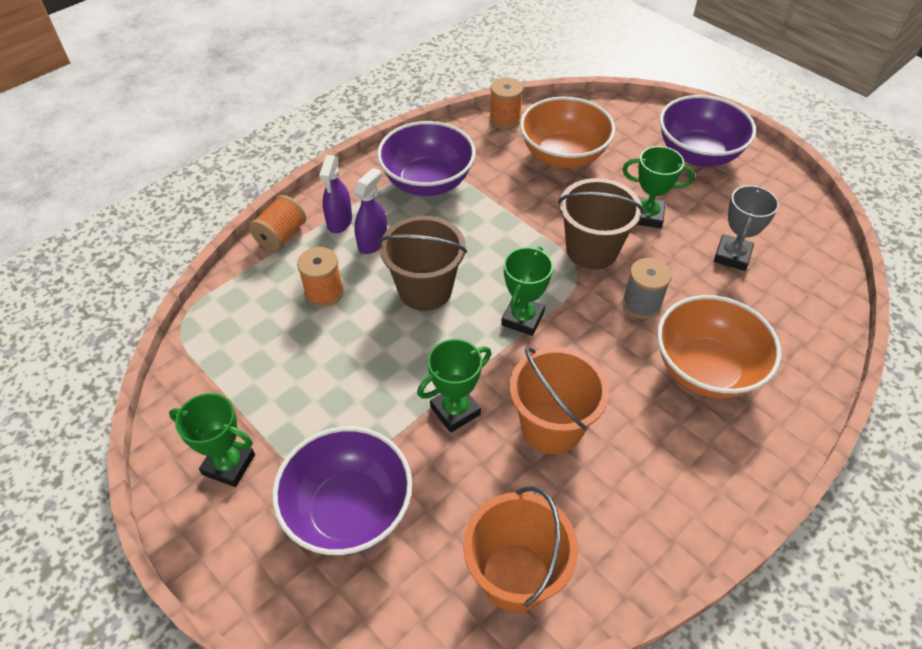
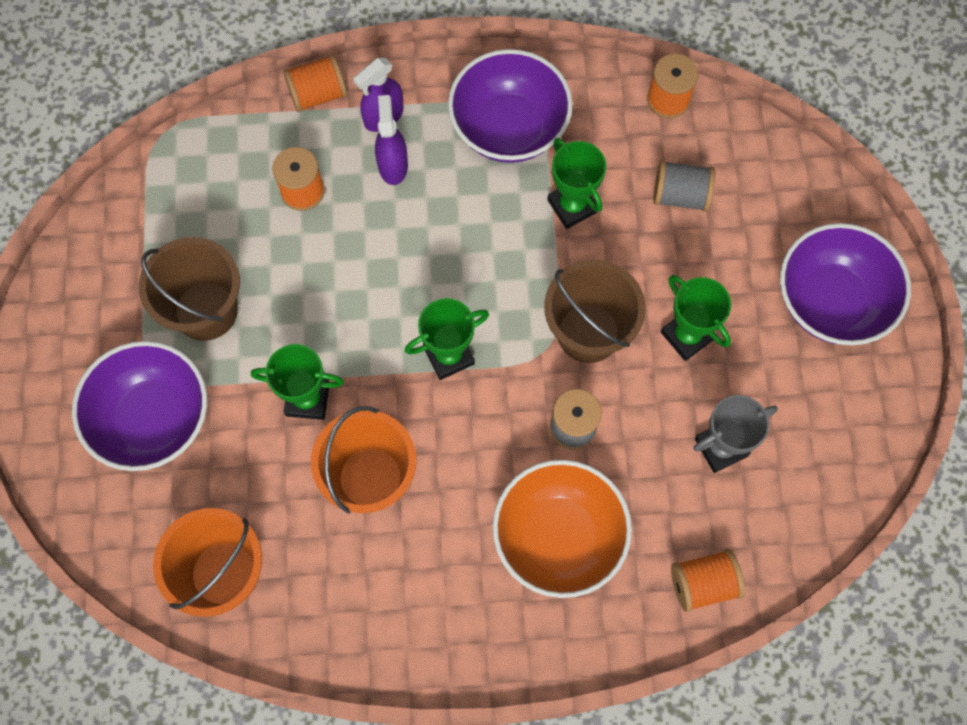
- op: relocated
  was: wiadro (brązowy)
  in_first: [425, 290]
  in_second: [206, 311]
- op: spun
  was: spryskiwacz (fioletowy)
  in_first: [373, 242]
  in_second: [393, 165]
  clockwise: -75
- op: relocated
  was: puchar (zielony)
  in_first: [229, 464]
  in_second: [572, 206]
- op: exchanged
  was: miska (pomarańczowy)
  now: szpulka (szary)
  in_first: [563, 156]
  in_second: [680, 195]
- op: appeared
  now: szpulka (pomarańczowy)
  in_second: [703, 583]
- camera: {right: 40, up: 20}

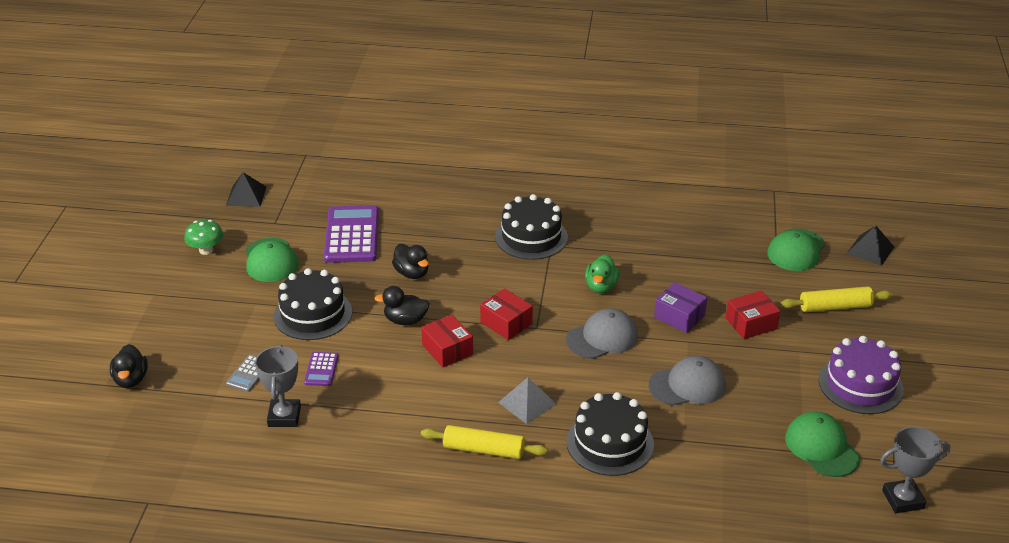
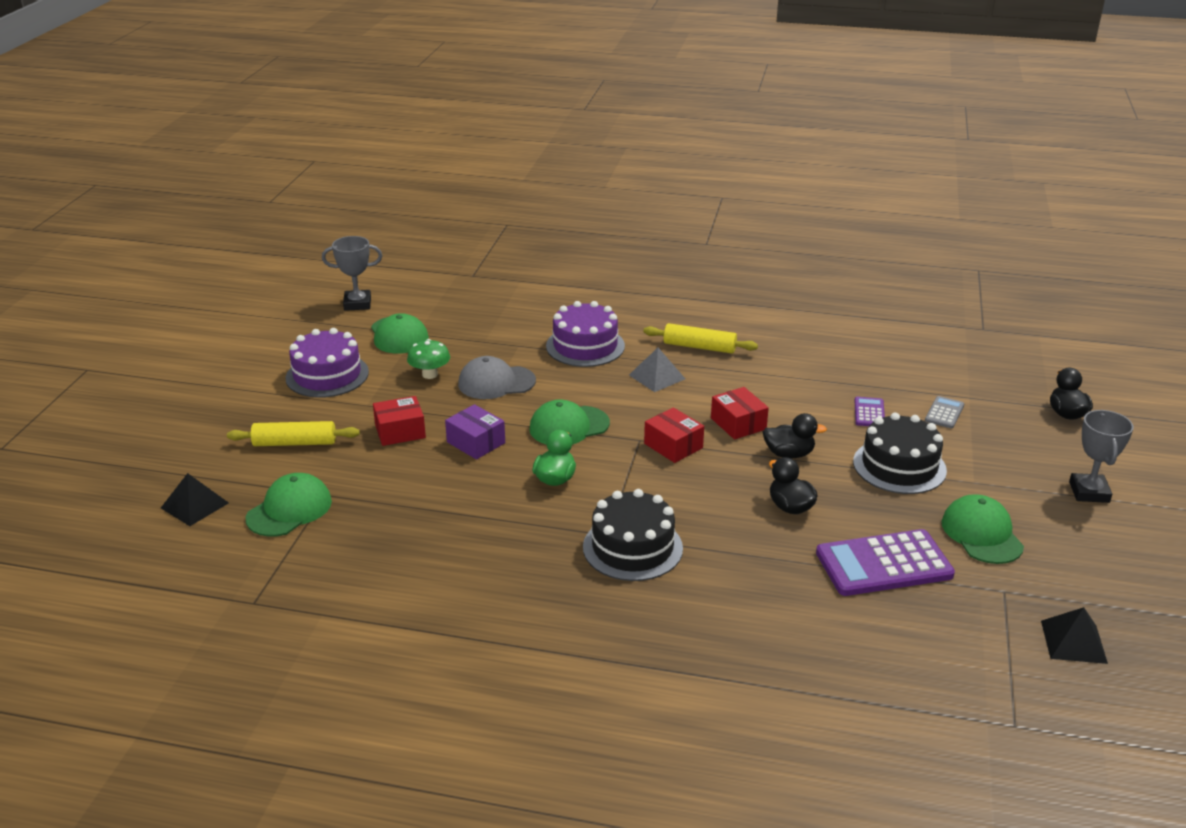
- op: relocated
  was: grzyb (zielony)
  in_first: [206, 250]
  in_second: [430, 374]
- op: colour
  was: czapka (szary)
  now: czapka (zielony)
  in_first: [602, 338]
  in_second: [569, 426]
- op: colour
  was: tort (czarny)
  now: tort (fioletowy)
  in_first: [610, 443]
  in_second: [585, 346]
- op: spun
  was: kalkulator (fioletowy)
  in_first: [352, 235]
  in_second: [884, 564]
  clockwise: 75
- op: relocated
  was: puchar (szary)
  in_first: [284, 416]
  in_second: [1089, 492]
- camera: {right: -175, up: -5}

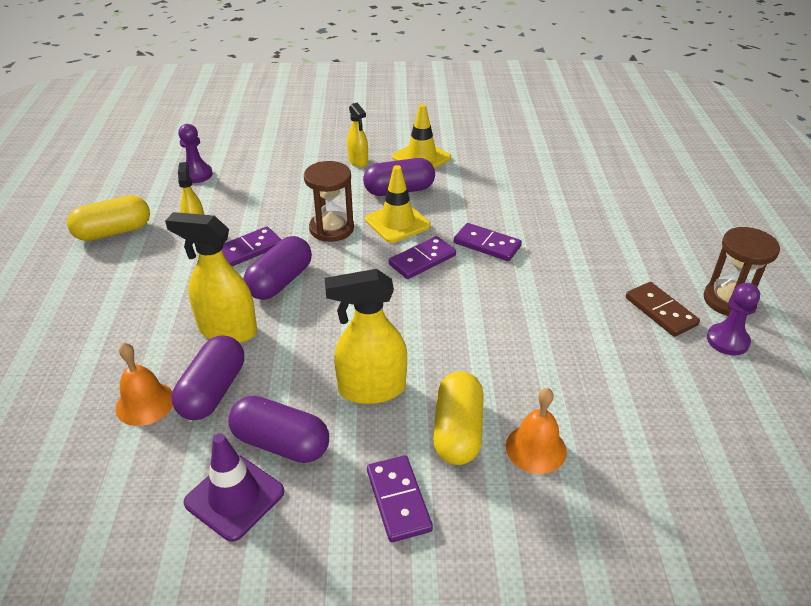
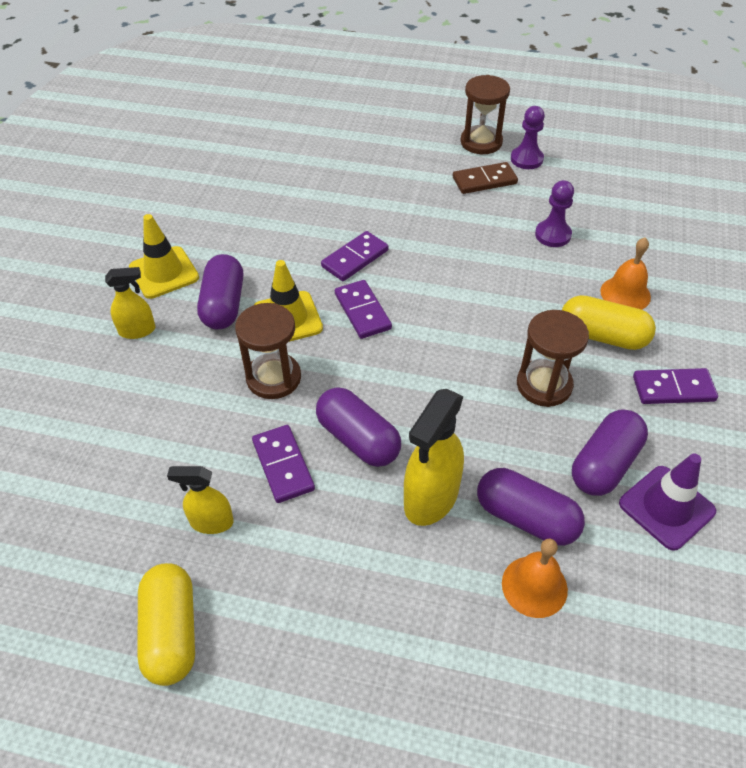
- op: exchanged
  was: spryskiwacz (żółty)
  now: klepsydra (brązowy)
  in_first: [371, 389]
  in_second: [544, 385]
- op: relocated
  was: pionek (fioletowy)
  in_first: [197, 174]
  in_second: [553, 235]
- camera: {right: -75, up: 10}

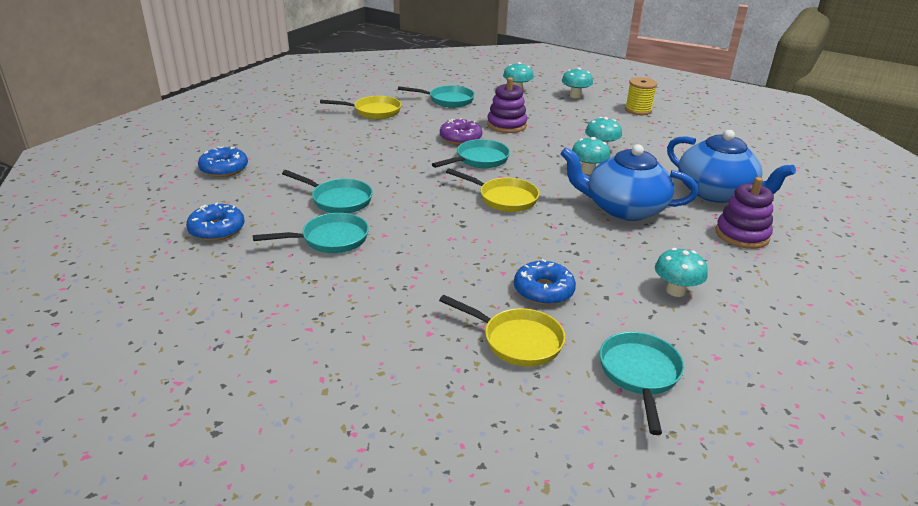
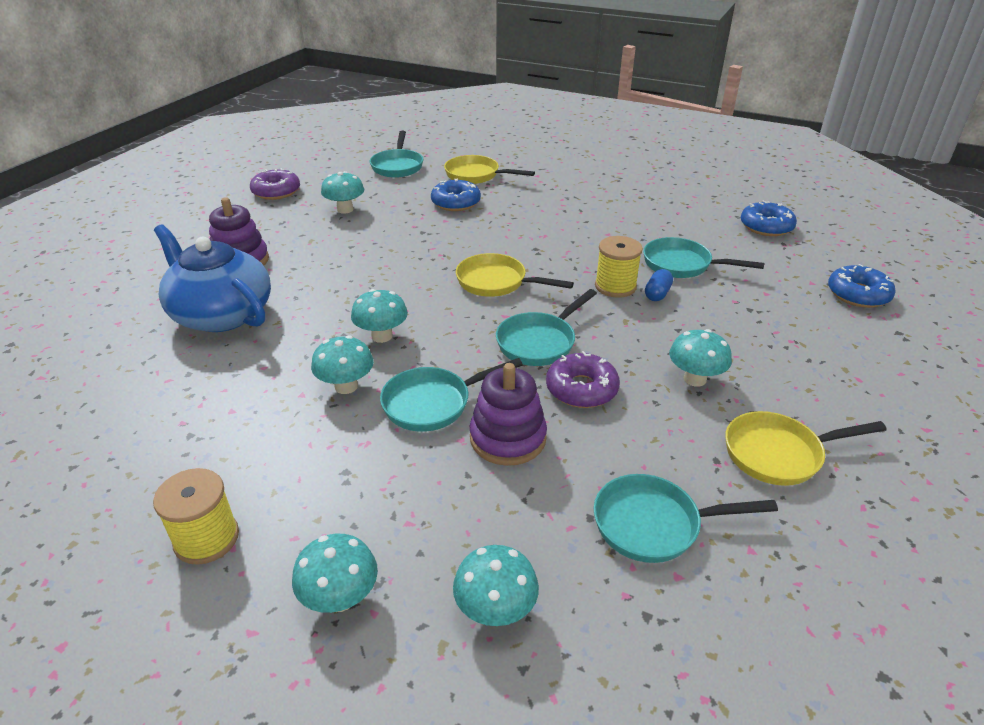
- op: appeared
  now: donut (fioletowy)
  in_second: [276, 191]
- op: relocated
  was: patelnia (turkusowy)
  in_first: [330, 239]
  in_second: [433, 403]
- op: appeared
  now: szpulka (żółty)
  in_second: [615, 286]
- op: appeared
  now: kapsułka (niebieski)
  in_second: [657, 294]
- op: appeared
  now: grzyb (turkusowy)
  in_second: [695, 379]
- op: missing
  was: imbryk (niebieski)
  in_first: [624, 208]
- camera: {right: 175, up: 5}

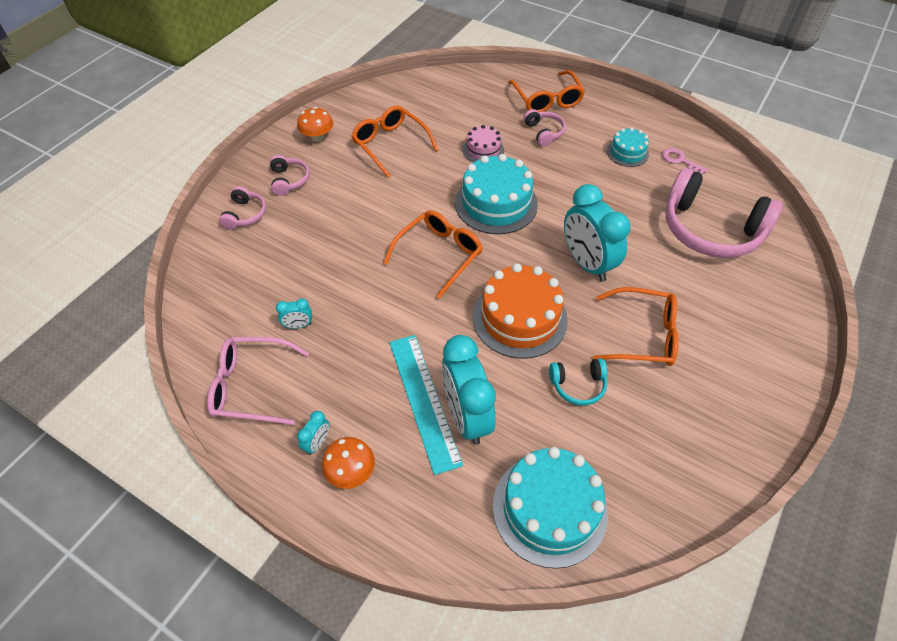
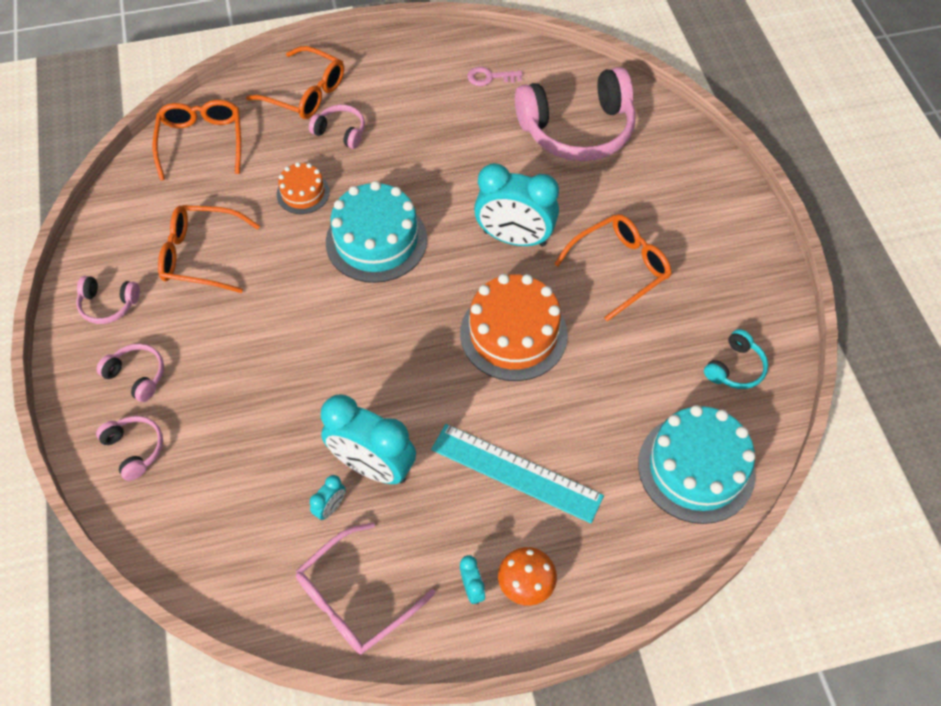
- op: exchanged
  was: grzyb (pomarańczowy)
  now: słuchawki (różowy)
  in_first: [317, 137]
  in_second: [108, 304]
- op: relocated
  was: okulary (pomarańczowy)
  in_first: [439, 255]
  in_second: [202, 142]
- op: colour
  was: tort (różowy)
  now: tort (pomarańczowy)
  in_first: [483, 150]
  in_second: [303, 193]
- op: relocated
  was: budzik (turkusowy)
  in_first: [466, 416]
  in_second: [373, 466]
- op: relocated
  was: słuchawki (turkusowy)
  in_first: [578, 385]
  in_second: [735, 368]
- op: missing
  was: tort (turkusowy)
  in_first: [627, 152]
- camera: {right: -45, up: 5}

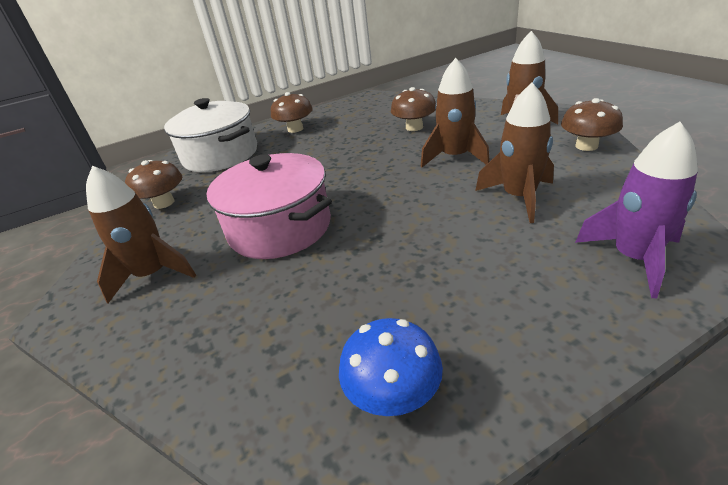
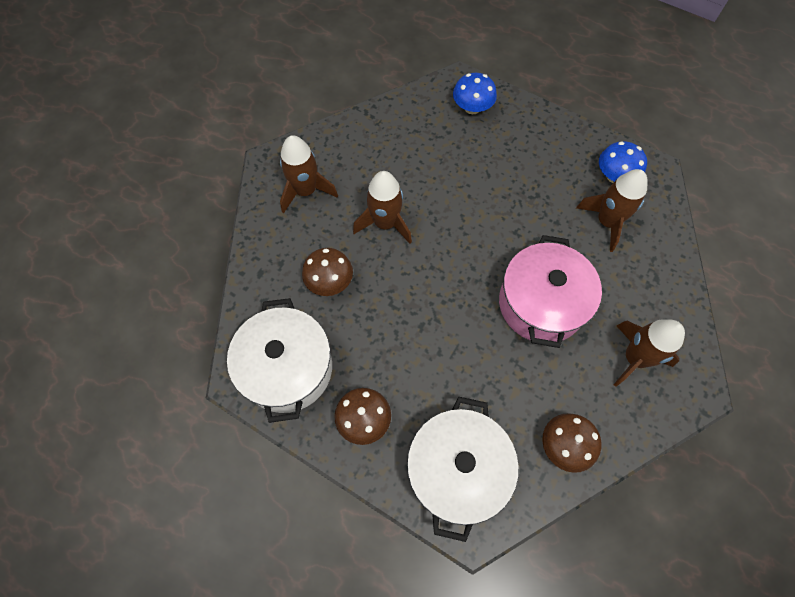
- op: appeared
  now: garnek (biały)
  in_second: [287, 368]
- op: exchanged
  was: rakieta (fioletowy)
  now: grzyb (niebieski)
  in_first: [633, 258]
  in_second: [472, 107]
- op: relocated
  was: rakieta (brązowy)
  in_first: [519, 197]
  in_second: [607, 222]
- op: missing
  was: grzyb (brązowy)
  in_first: [586, 146]
- camera: {right: -125, up: 30}

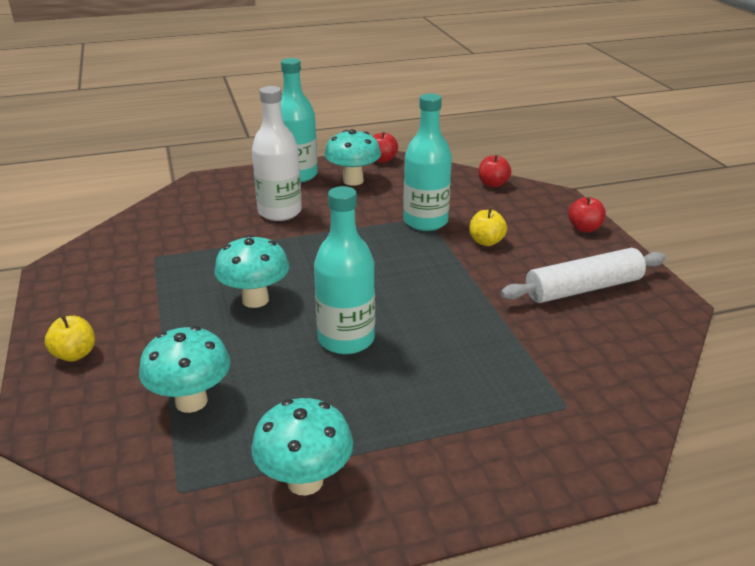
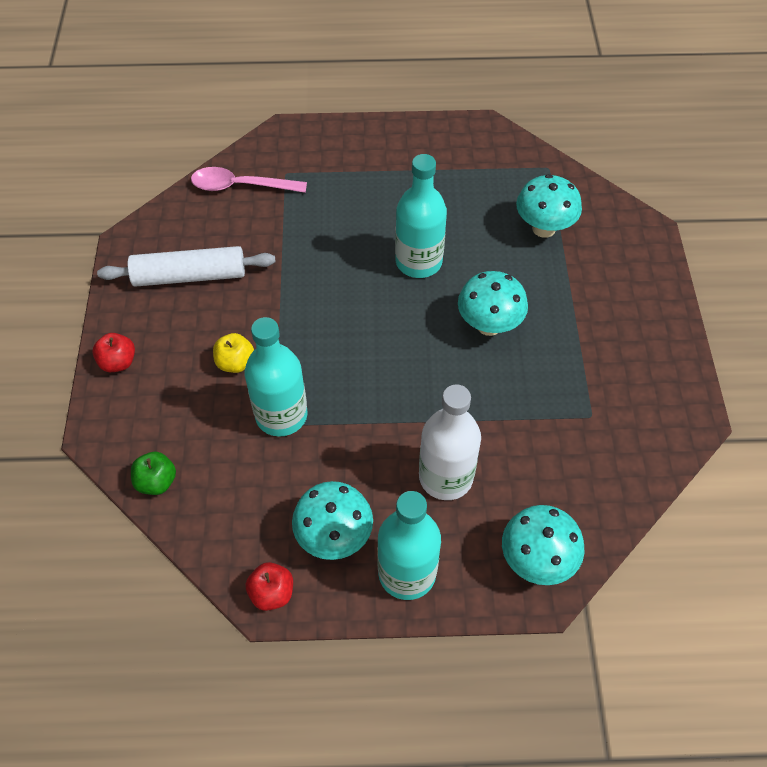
- op: colour
  was: jabłko (czerwony)
  now: jabłko (zielony)
  in_first: [493, 184]
  in_second: [156, 482]
- op: appeared
  now: łyżka (różowy)
  in_second: [241, 186]
- op: relocated
  was: grzyb (turkusowy)
  in_first: [305, 481]
  in_second: [536, 560]
- op: missing
  was: jabłko (żółty)
  in_first: [75, 354]
- camera: {right: -165, up: 25}

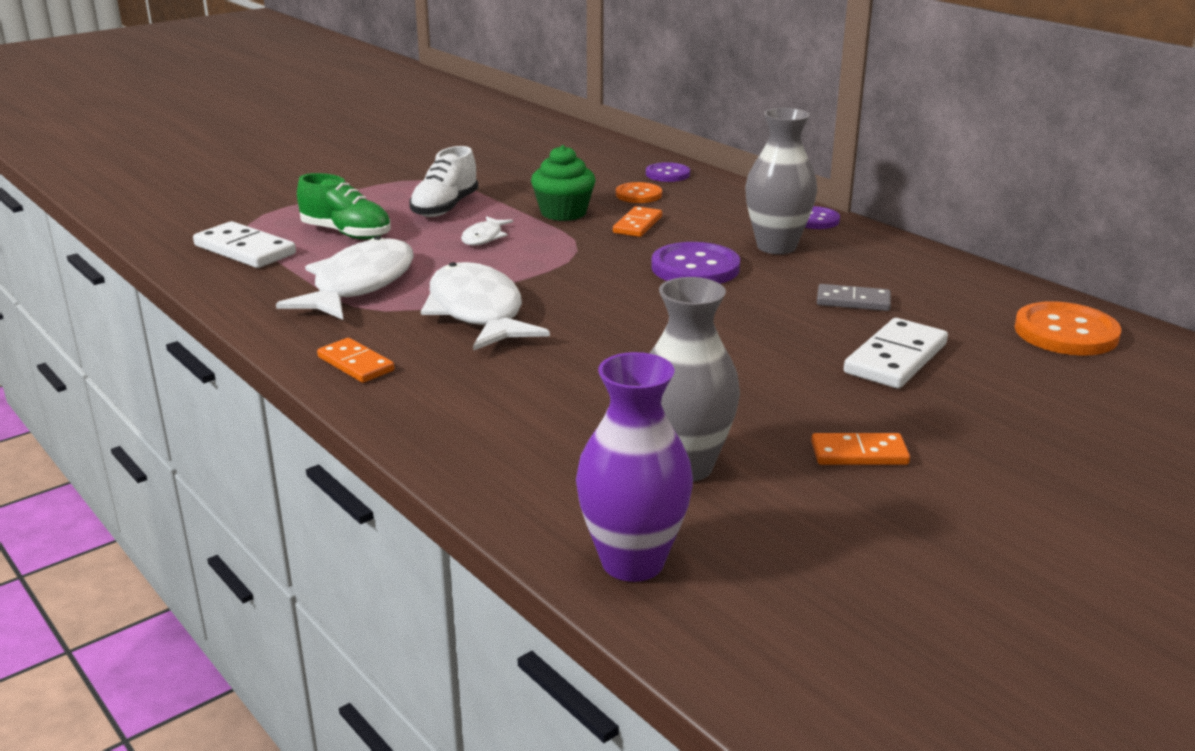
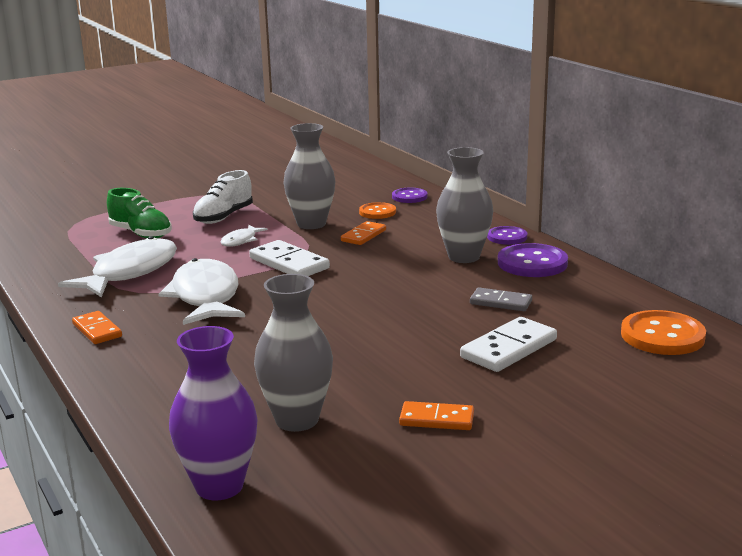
- op: relocated
  was: kostka domina (biały)
  in_first: [244, 250]
  in_second: [289, 263]
- op: exchanged
  was: muffinka (zielony)
  now: wazon (szary)
  in_first: [563, 212]
  in_second: [311, 224]
- op: relocated
  was: guzik (fioletowy)
  in_first: [695, 268]
  in_second: [532, 263]
- camera: {right: 10, up: -5}

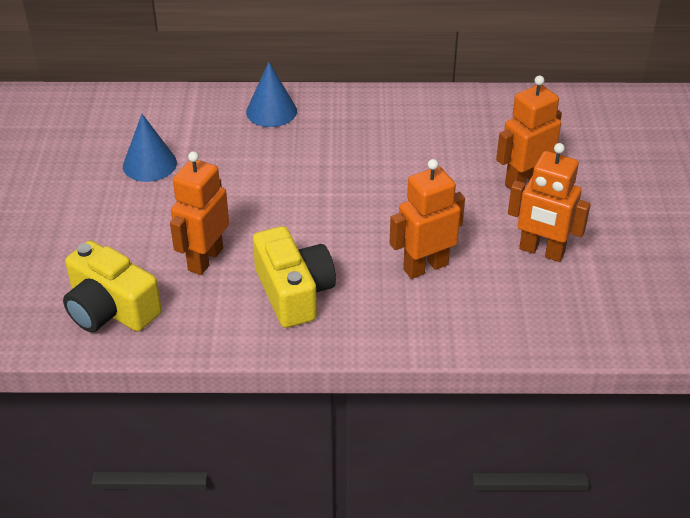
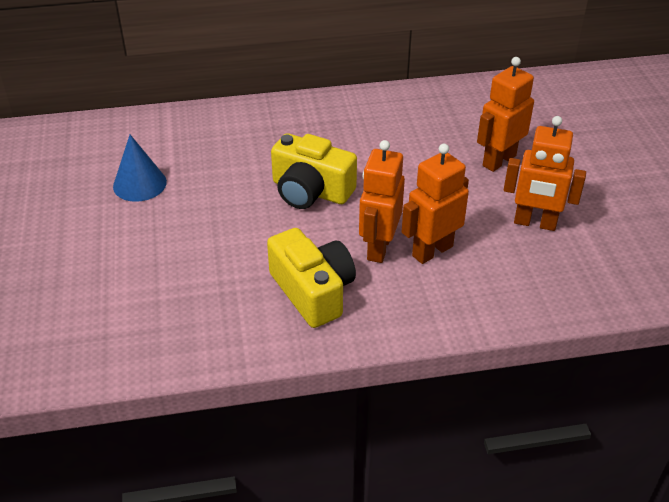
- op: relocated
  was: aparat fotograficzny (żółty)
  in_first: [110, 309]
  in_second: [310, 191]
- op: relocated
  was: robot (pomarańczowy)
  in_first: [205, 259]
  in_second: [378, 247]
- op: missing
  was: stożek (niebieski)
  in_first: [271, 111]
- camera: {right: -10, up: 0}

